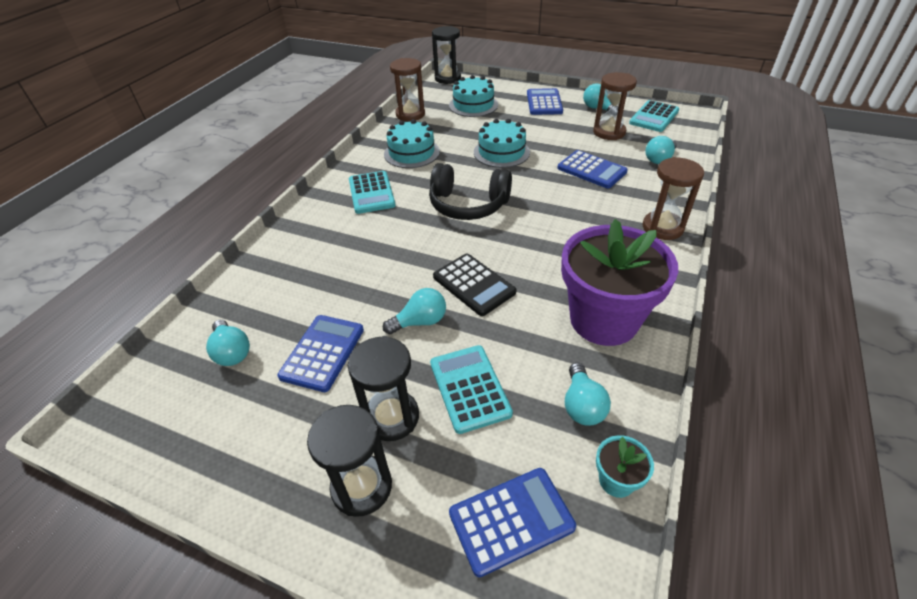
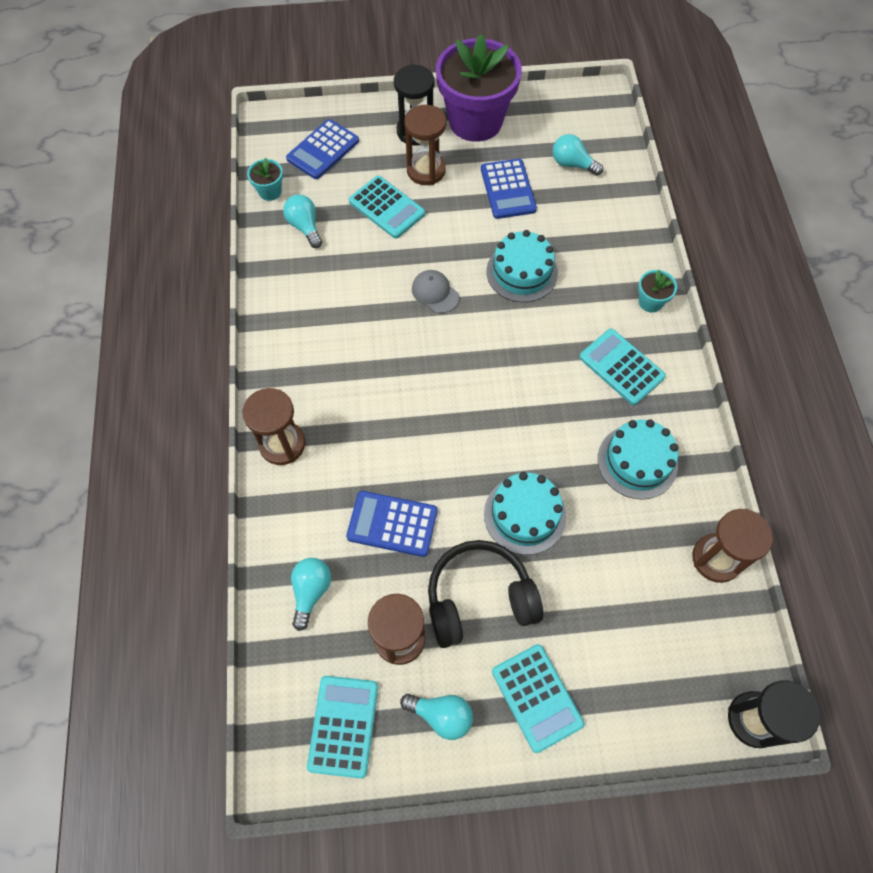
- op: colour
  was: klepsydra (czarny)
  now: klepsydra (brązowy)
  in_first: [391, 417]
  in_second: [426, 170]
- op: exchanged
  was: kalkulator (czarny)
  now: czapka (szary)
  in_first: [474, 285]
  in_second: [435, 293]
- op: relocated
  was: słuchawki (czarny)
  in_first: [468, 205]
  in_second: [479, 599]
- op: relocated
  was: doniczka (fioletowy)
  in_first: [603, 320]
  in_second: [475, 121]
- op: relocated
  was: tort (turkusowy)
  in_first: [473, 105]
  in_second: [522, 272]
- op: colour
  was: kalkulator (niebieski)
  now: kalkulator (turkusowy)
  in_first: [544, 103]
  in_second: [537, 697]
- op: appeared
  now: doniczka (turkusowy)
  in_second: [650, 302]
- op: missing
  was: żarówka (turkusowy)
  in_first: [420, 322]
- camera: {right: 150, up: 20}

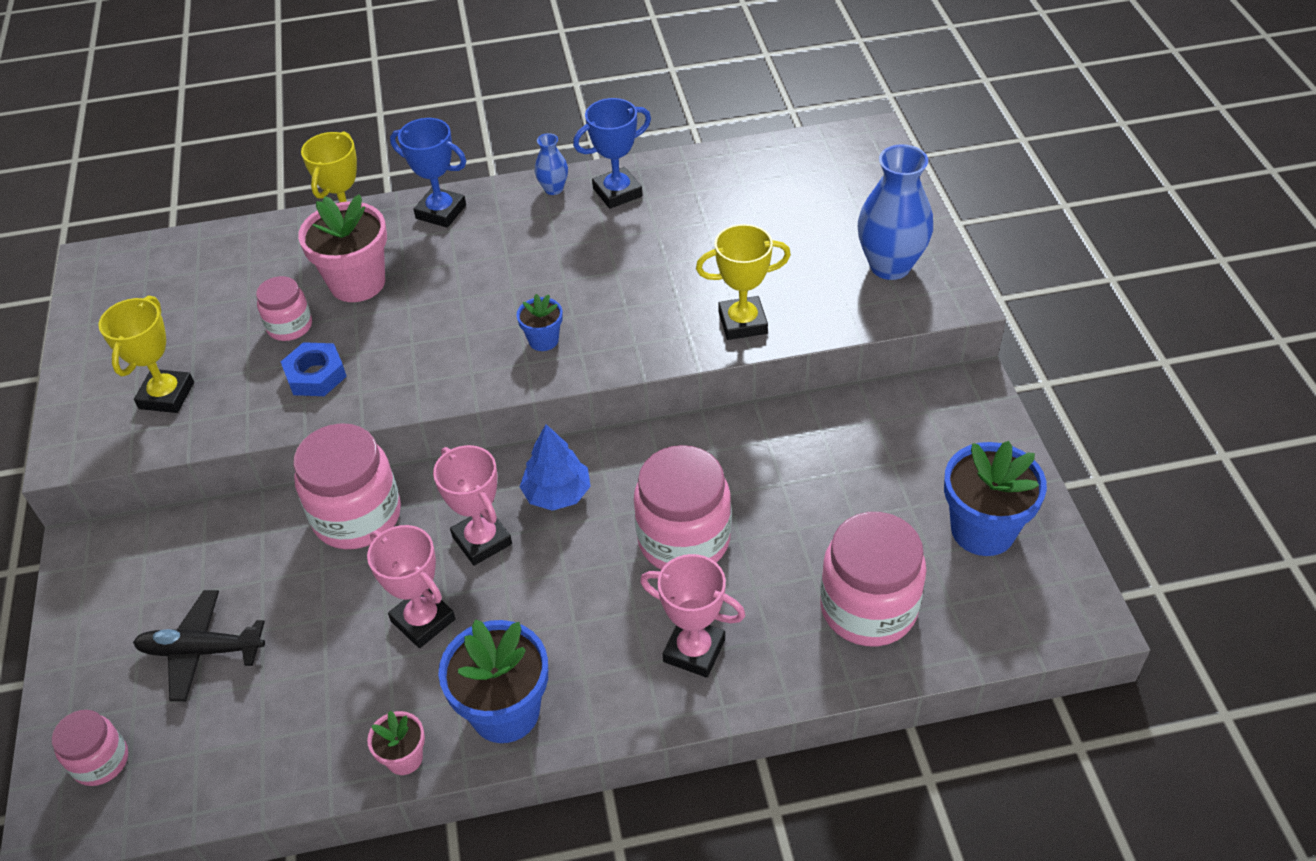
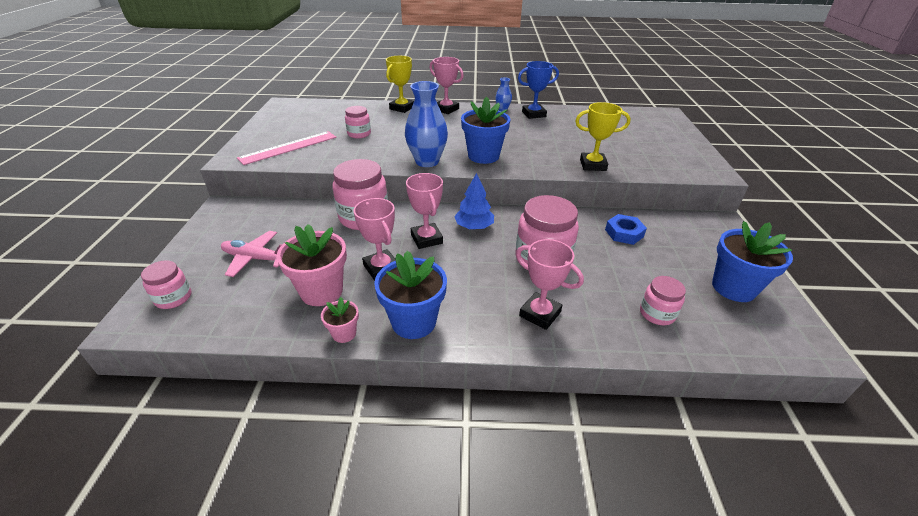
- op: colour
  was: samolot (czarny)
  now: samolot (różowy)
  in_first: [201, 651]
  in_second: [255, 258]
- op: exchanged
  was: puchar (żółty)
  now: linijka (różowy)
  in_first: [166, 395]
  in_second: [288, 147]
- op: relocated
  was: doniczka (różowy)
  in_first: [357, 283]
  in_second: [321, 291]
- op: relocated
  was: wazon (niebieski)
  in_first: [890, 266]
  in_second: [427, 161]
- op: colour
  was: puchar (niebieski)
  now: puchar (różowy)
  in_first: [441, 212]
  in_second: [446, 109]
- op: size
  was: doniczka (niebieski)
  in_first: [543, 340]
  in_second: [483, 156]
  ratio: 1.94
- op: relocated
  was: nakrętka (niebieski)
  in_first: [315, 375]
  in_second: [624, 233]
- op: size
  was: słoik (różowy)
  in_first: [868, 608]
  in_second: [657, 314]
  ratio: 0.55
- camera: {right: 10, up: -10}

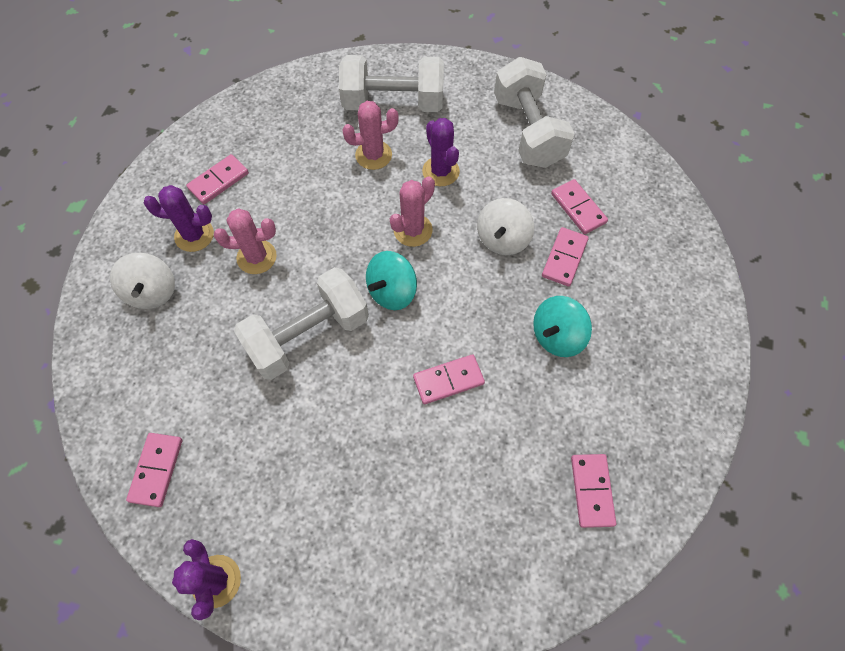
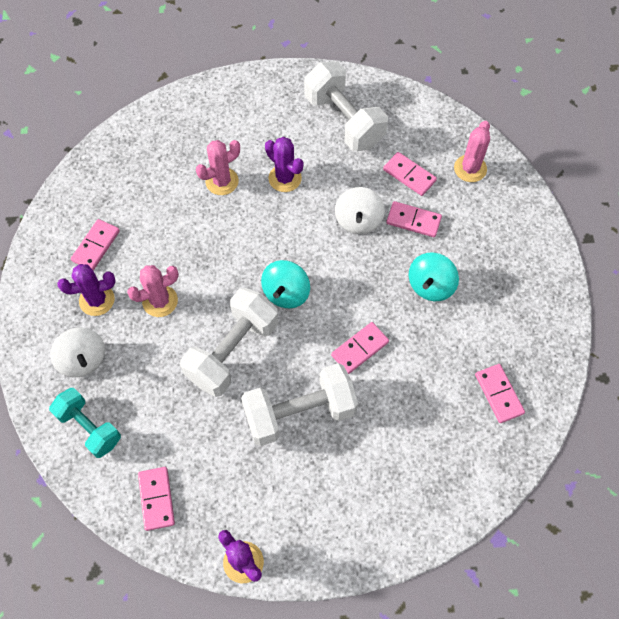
- op: appeared
  now: hantel (turkusowy)
  in_second: [89, 427]
- op: relocated
  was: hantel (biały)
  in_first: [393, 103]
  in_second: [300, 413]
- op: spun
  was: kostka domina (różowy)
  in_first: [564, 258]
  in_second: [413, 220]
  clockwise: -75
- op: relocated
  was: kaktus (różowy)
  in_first: [413, 230]
  in_second: [470, 168]
- camera: {right: -20, up: 0}

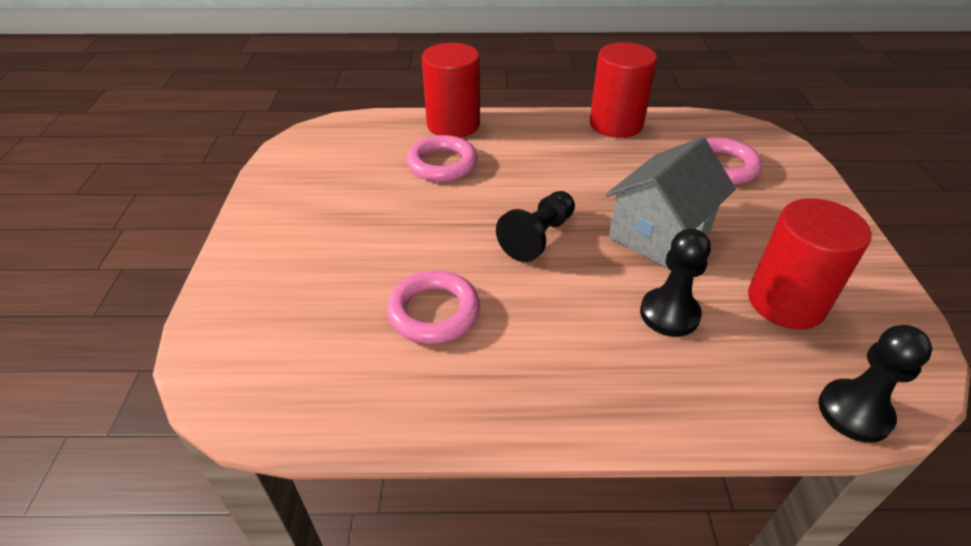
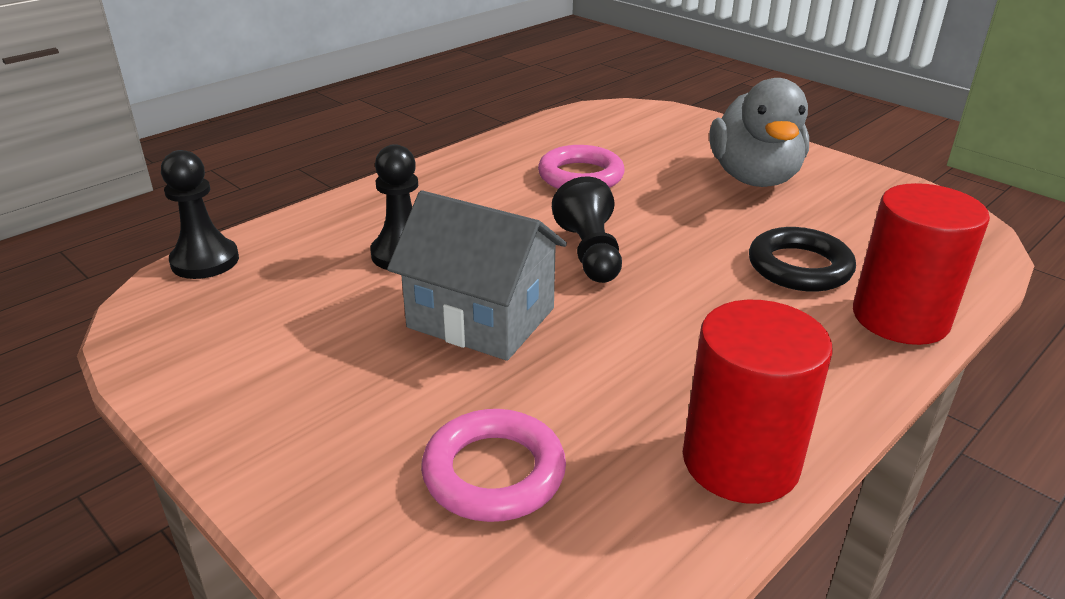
- op: spun
  was: domek (szary)
  in_first: [660, 233]
  in_second: [481, 318]
  clockwise: -60
- op: appeared
  now: kaczka (szary)
  in_second: [754, 178]
- op: colour
  was: pierścień (różowy)
  now: pierścień (czarny)
  in_first: [442, 164]
  in_second: [799, 267]
- op: missing
  was: walec (czerwony)
  in_first: [786, 302]
- camera: {right: 135, up: -10}

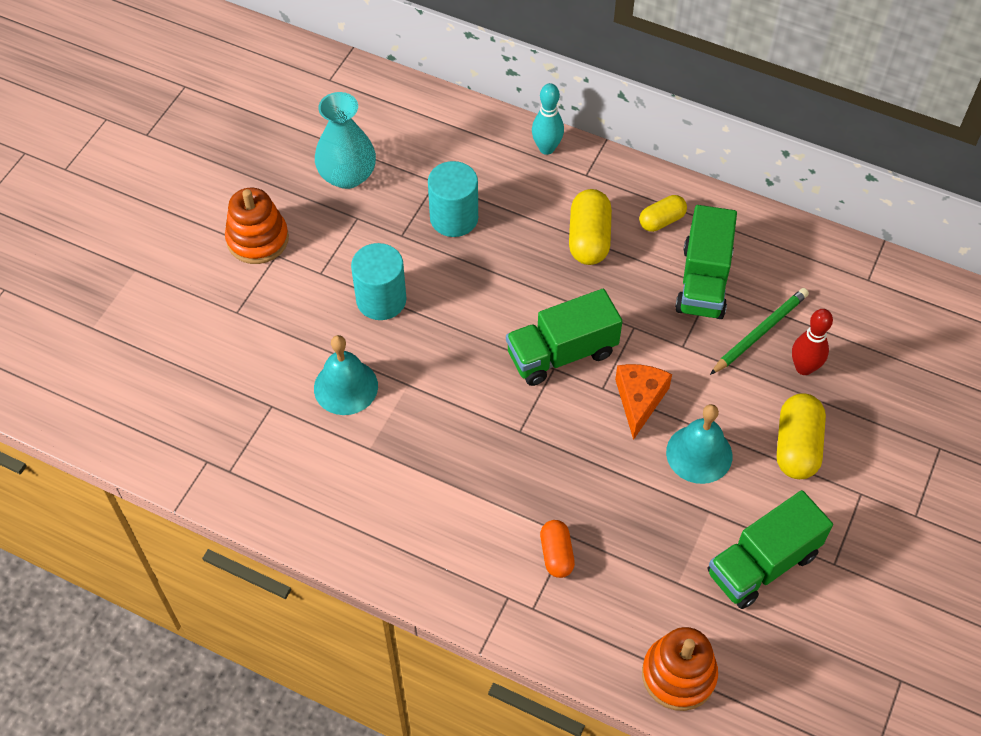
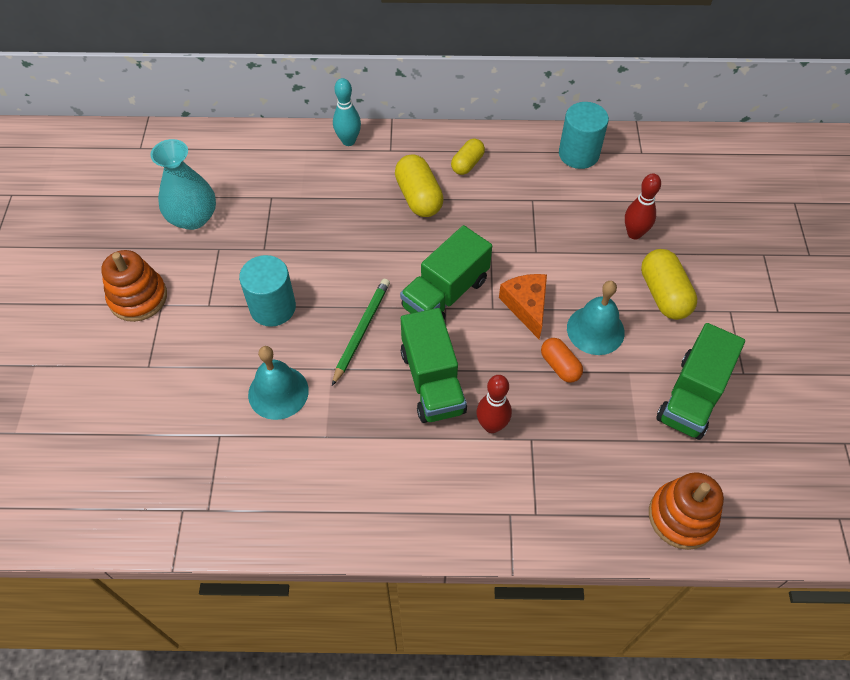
- op: relocated
  was: ołówek (zielony)
  in_first: [759, 332]
  in_second: [361, 331]
- op: relocated
  was: ciężarówka (zielony)
  in_first: [703, 281]
  in_second: [432, 381]
- op: appeared
  now: kręgiel (czerwony)
  in_second: [491, 425]
- op: relocated
  was: kapsułka (pomarańczowy)
  in_first: [556, 554]
  in_second: [560, 366]
- op: relocated
  was: walec (turkusowy)
  in_first: [454, 218]
  in_second: [578, 154]
- camera: {right: -25, up: 0}

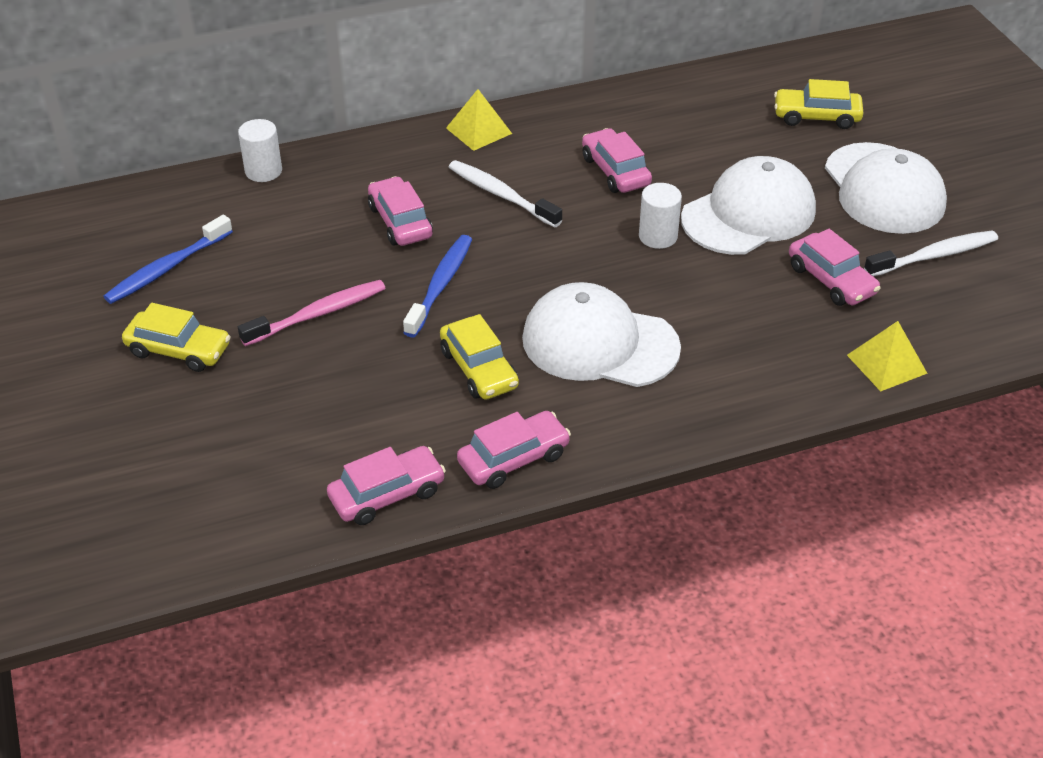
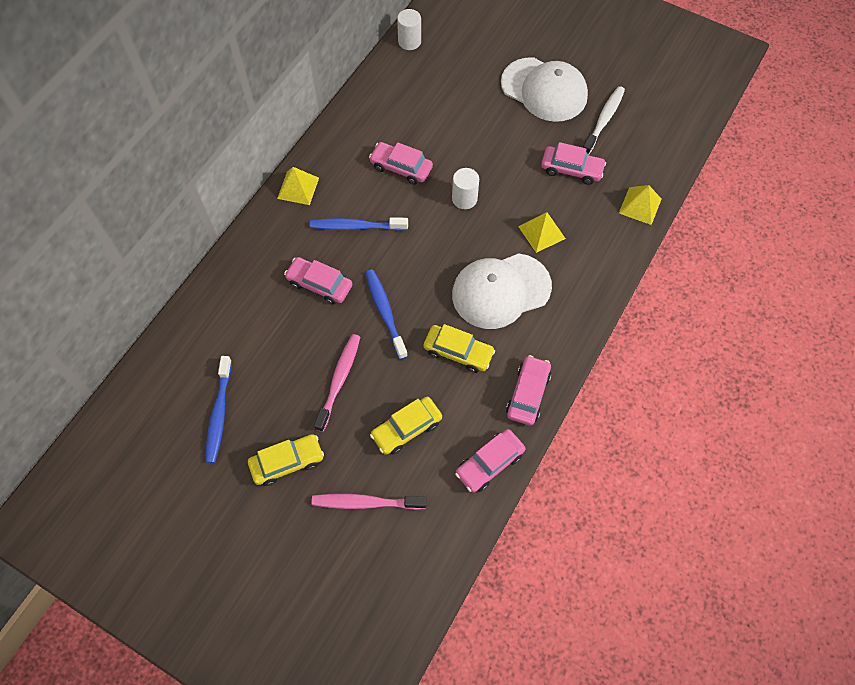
- op: colour
  was: szczoteczka do zębów (biały)
  now: szczoteczka do zębów (niebieski)
  in_first: [501, 195]
  in_second: [356, 226]
- op: appeared
  now: szczoteczka do zębów (różowy)
  in_second: [366, 502]
- op: relocated
  was: samochód (żółty)
  in_first: [816, 117]
  in_second: [406, 429]
- op: relocated
  was: walec (biały)
  in_first: [263, 171]
  in_second: [409, 41]
- op: spun
  was: samochód (różowy)
  in_first: [387, 494]
  in_second: [489, 464]
  clockwise: -150
- op: appeared
  now: piramida (żółty)
  in_second: [542, 232]
- op: missing
  was: czapka (biały)
  in_first: [749, 214]
- camera: {right: -40, up: 20}

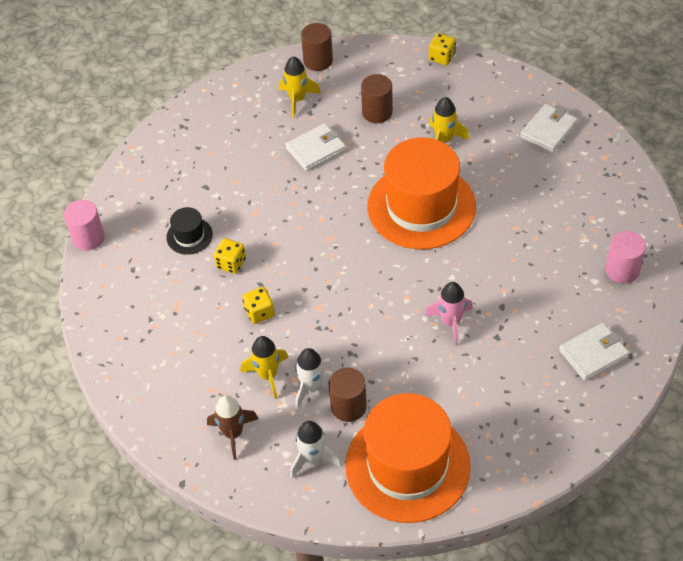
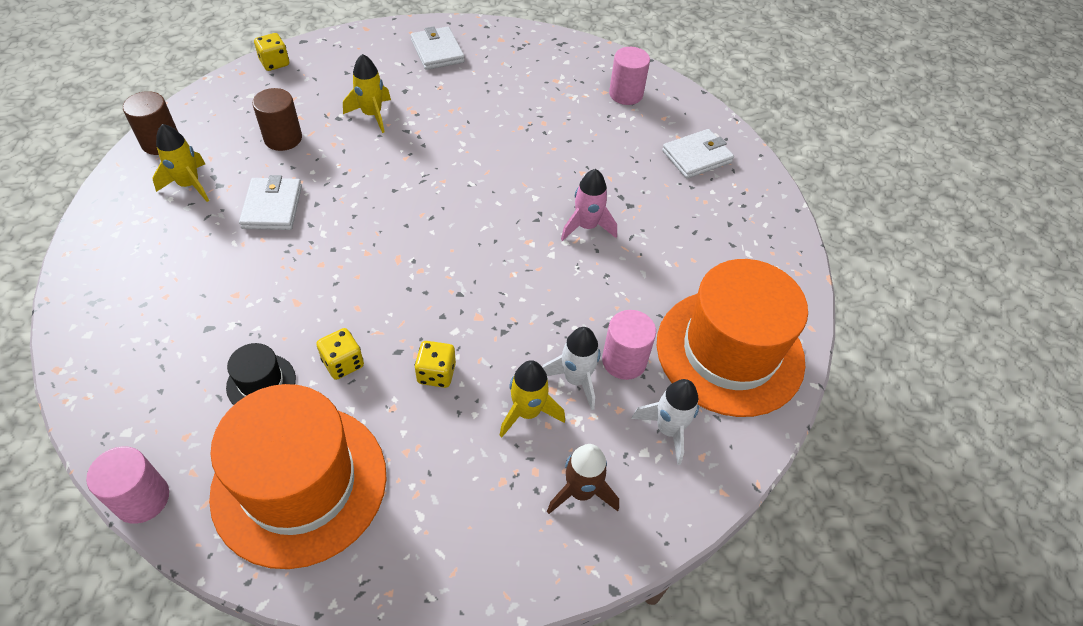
- op: relocated
  was: kapelusz (pomarańczowy)
  in_first: [421, 206]
  in_second: [300, 483]
- op: colour
  was: walec (brązowy)
  now: walec (różowy)
  in_first: [348, 406]
  in_second: [624, 361]
- op: spun
  was: portfel (biały)
  in_first: [593, 353]
  in_second: [697, 157]
  clockwise: 60
- camera: {right: -65, up: 0}

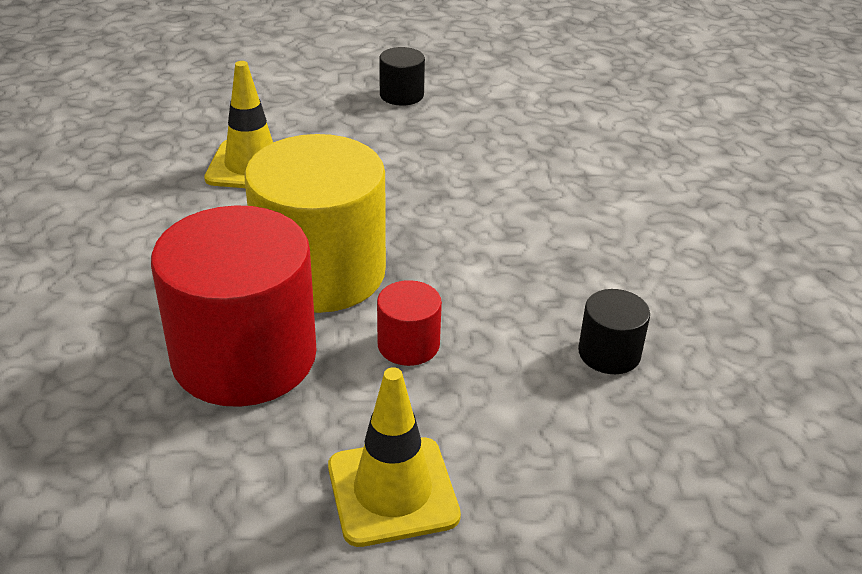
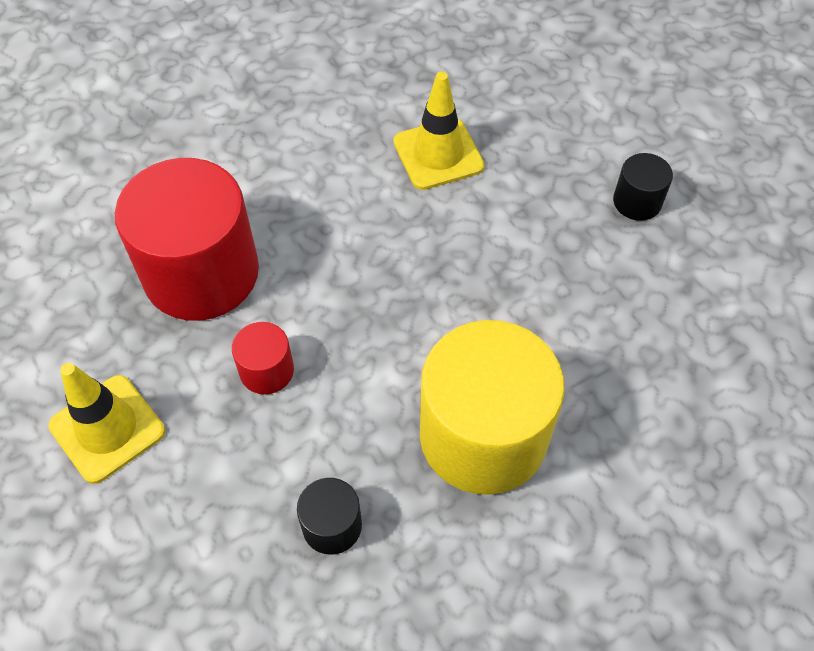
- op: relocated
  was: walec (żółty)
  in_first: [320, 272]
  in_second: [483, 435]
- camera: {right: 65, up: 20}

